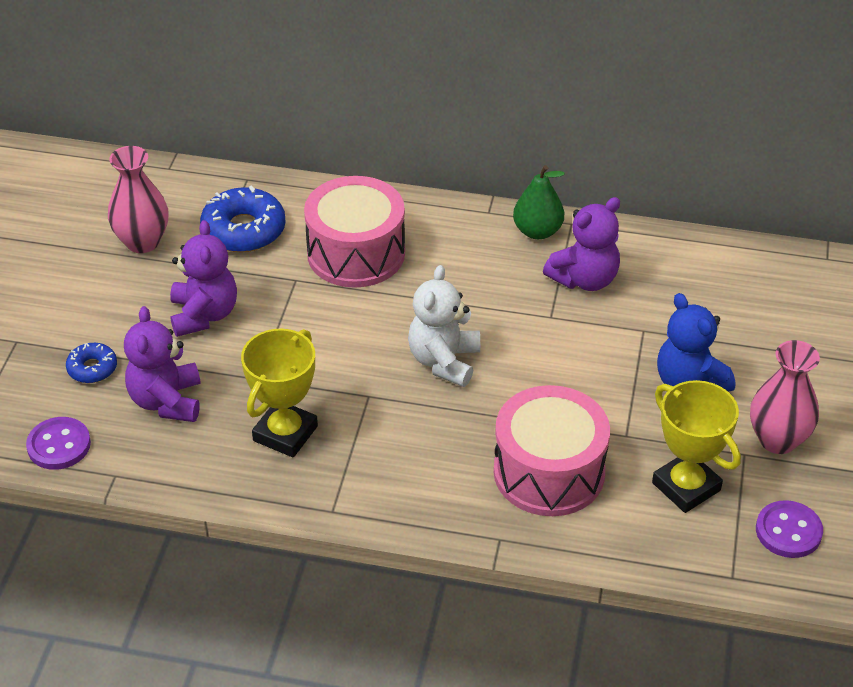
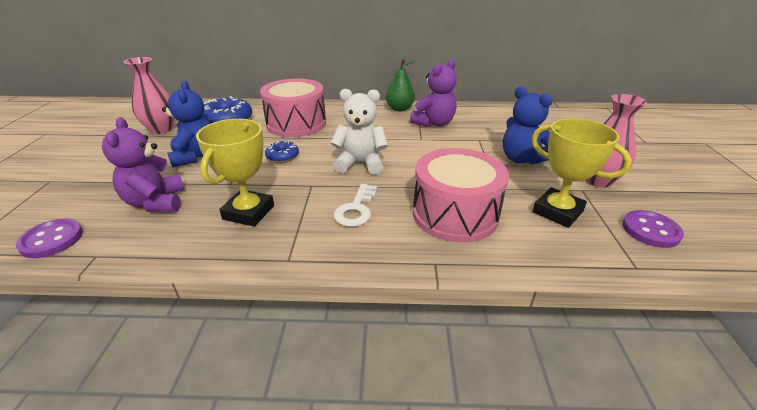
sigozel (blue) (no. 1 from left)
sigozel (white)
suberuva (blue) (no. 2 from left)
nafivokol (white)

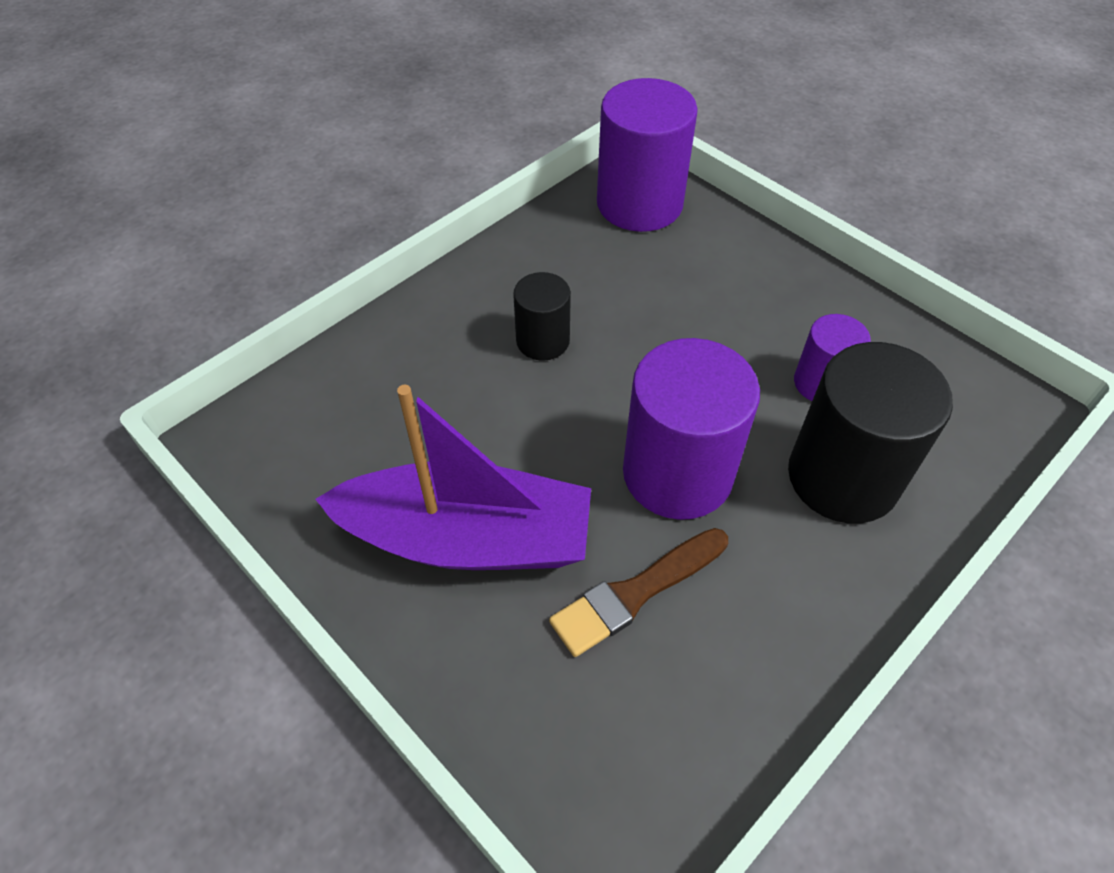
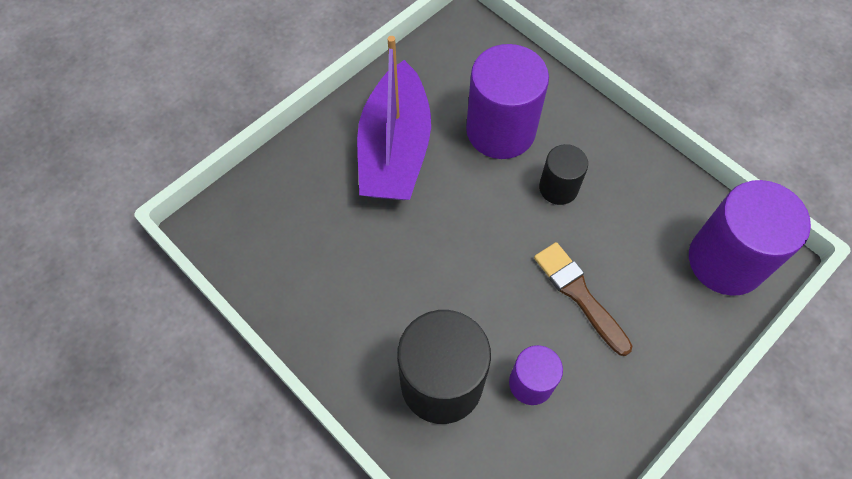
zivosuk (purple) (no. 1 from left)
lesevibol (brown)

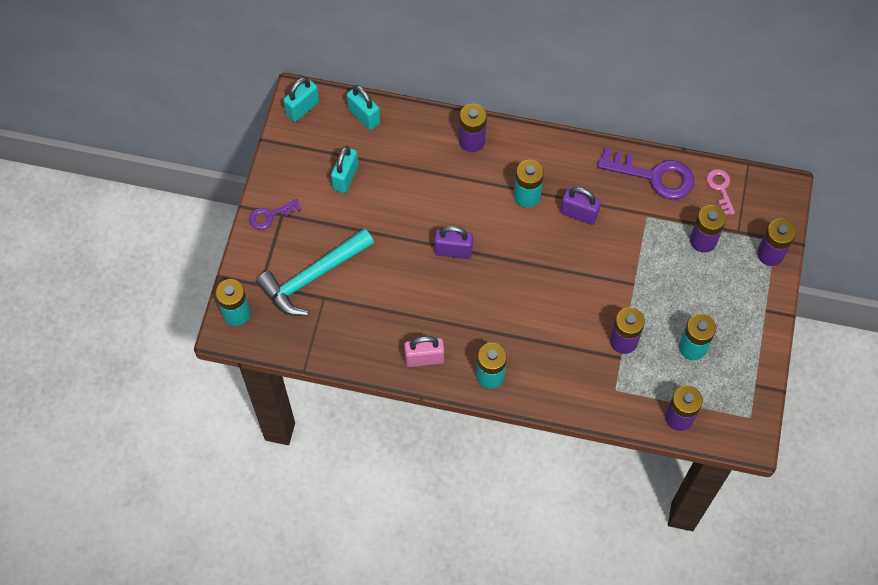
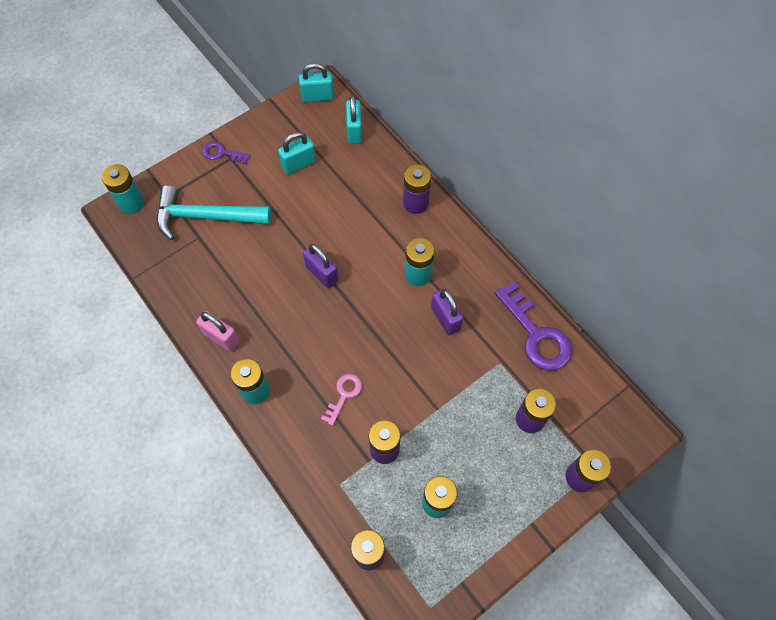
nafivokol (pink)

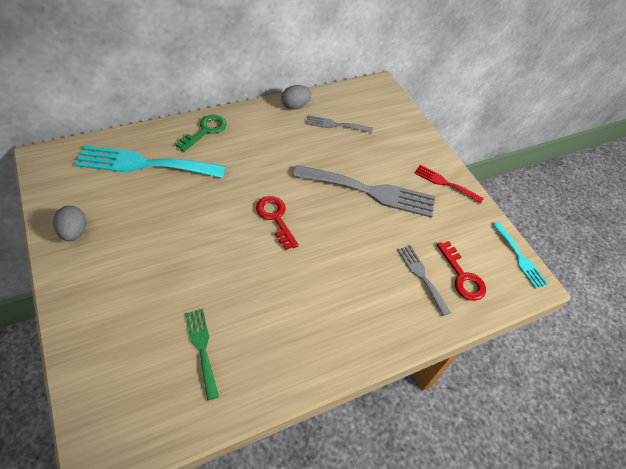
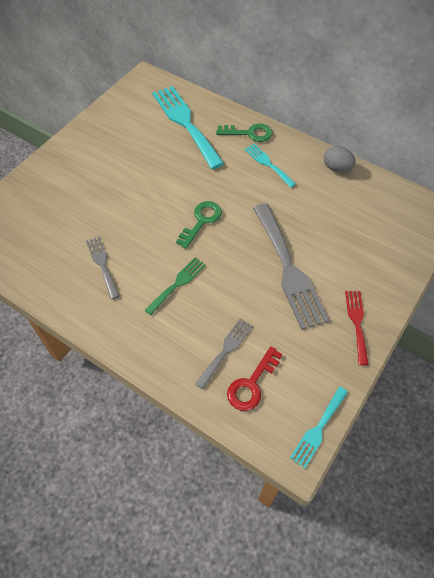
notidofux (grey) (no. 1 from left)
nafivokol (green) (no. 1 from left)
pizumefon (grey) (no. 1 from left in the first image)
notidofux (green)
notidofux (turquoise) (no. 2 from left)

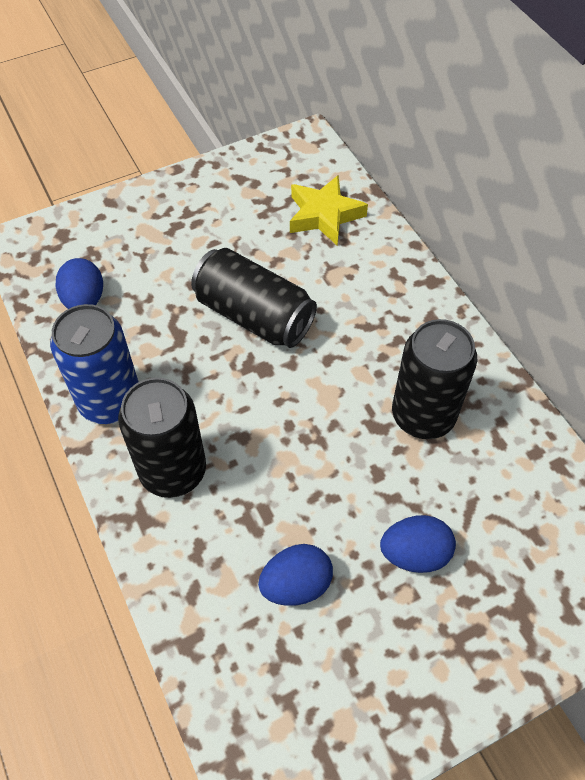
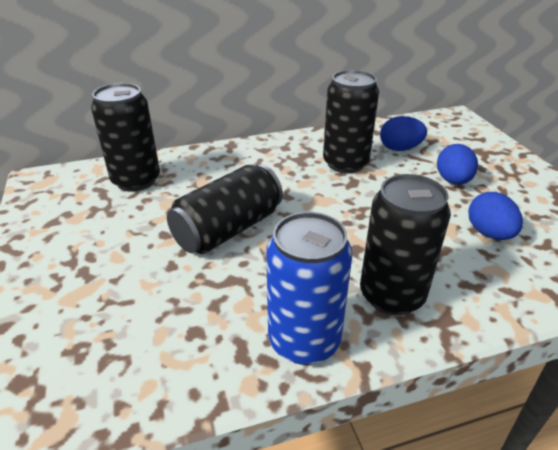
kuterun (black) (no. 1 from left)
pizumefon (blue) (no. 1 from left)

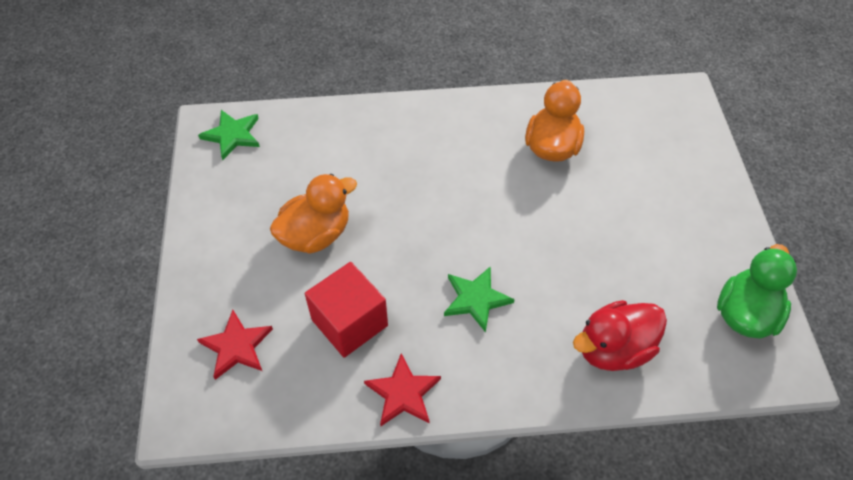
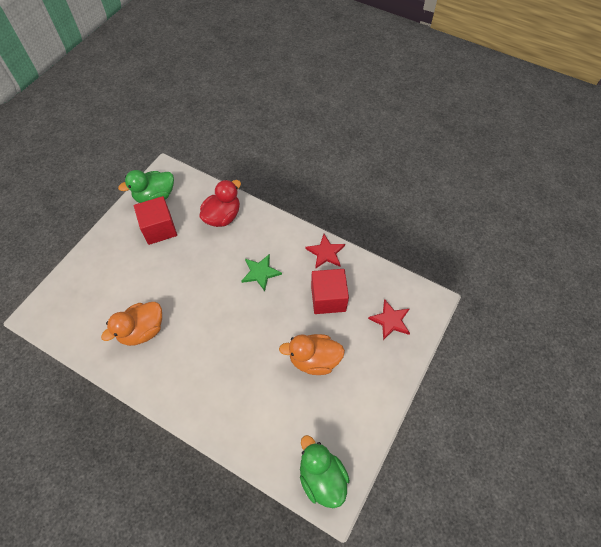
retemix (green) (no. 2 from left)
retemix (red)
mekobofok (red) (no. 1 from left)

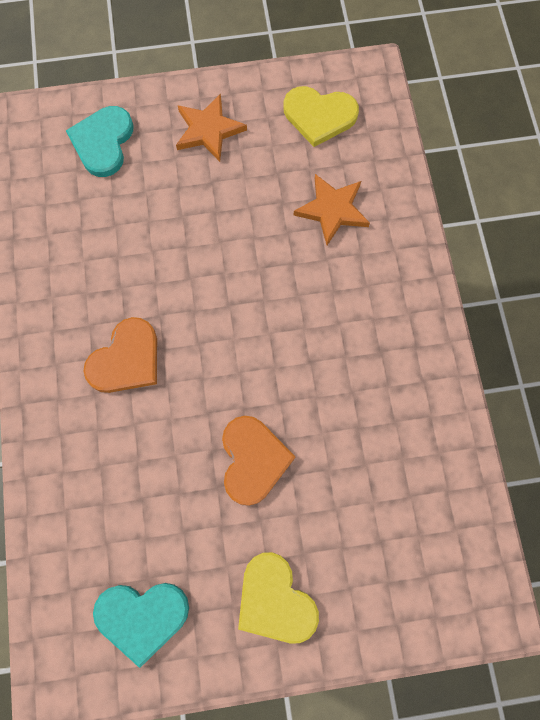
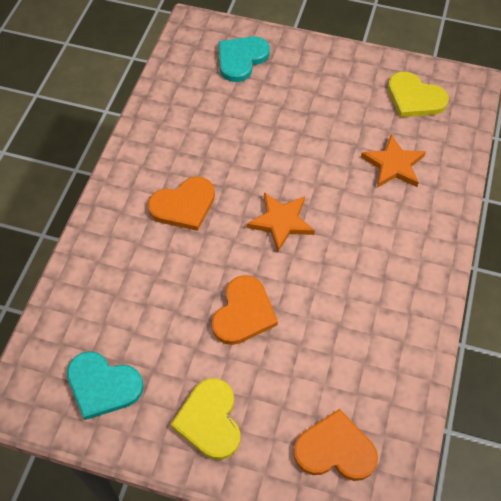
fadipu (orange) (no. 1 from left)
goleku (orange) (no. 3 from left)

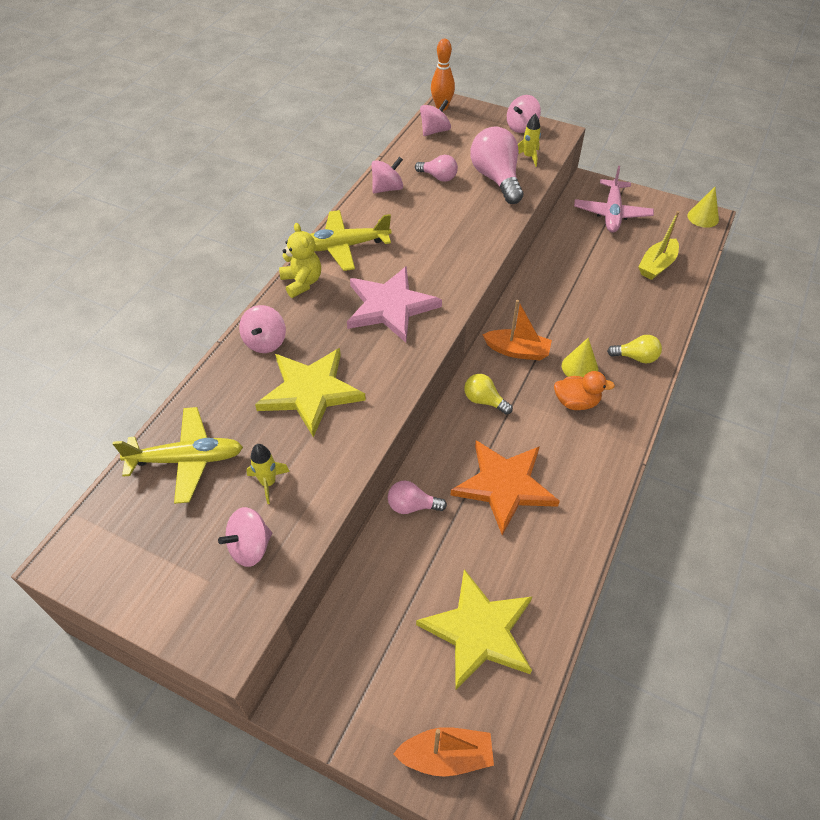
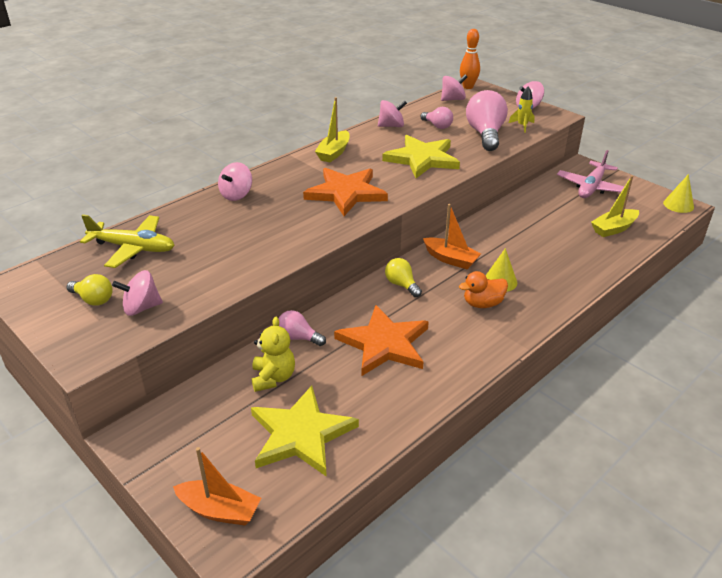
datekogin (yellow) (no. 1 from left)
sigozel (yellow)
fadipu (orange) (no. 1 from left)
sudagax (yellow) (no. 1 from left)
fadipu (yellow) (no. 2 from left)
retemix (orange)
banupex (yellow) (no. 1 from left in the first image)

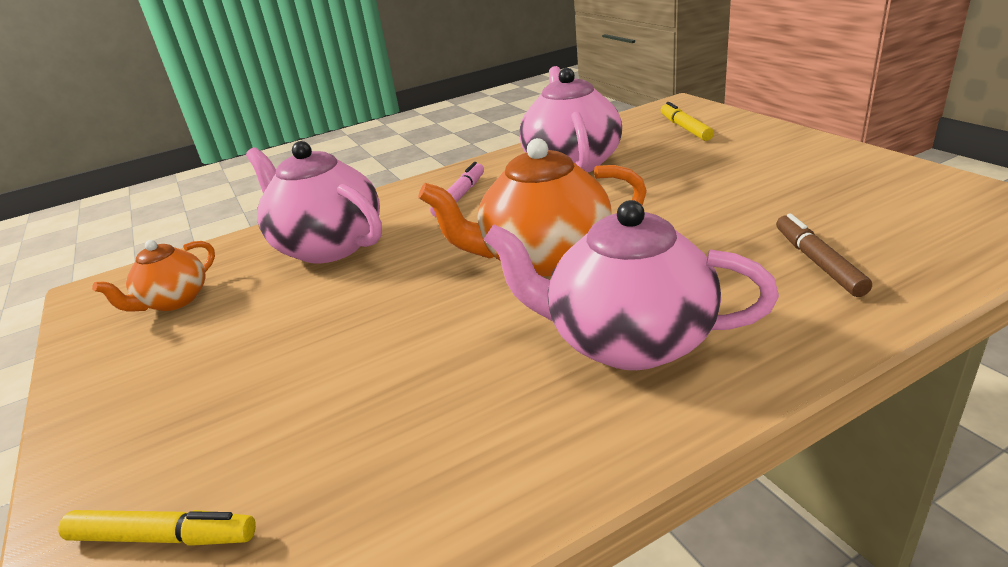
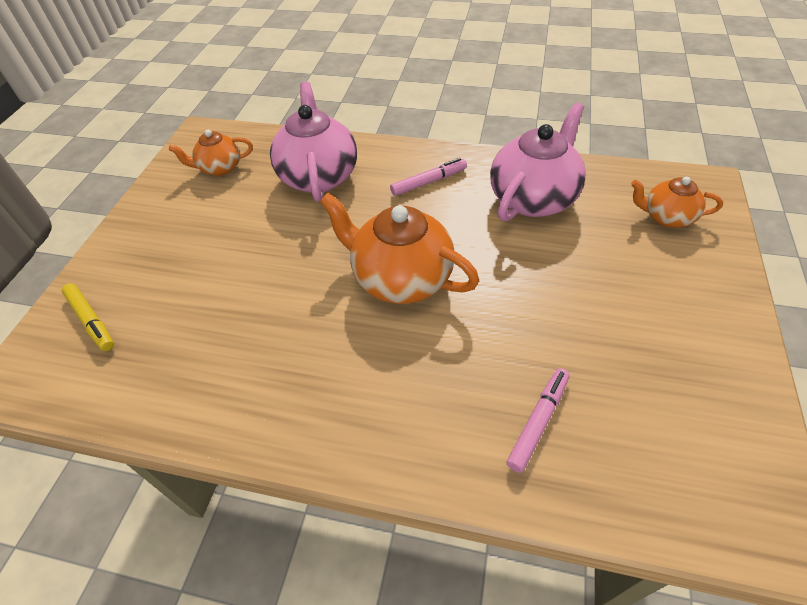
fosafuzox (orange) (no. 3 from left)
fosafuzox (pink) (no. 3 from left in the first image)
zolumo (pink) (no. 2 from left)

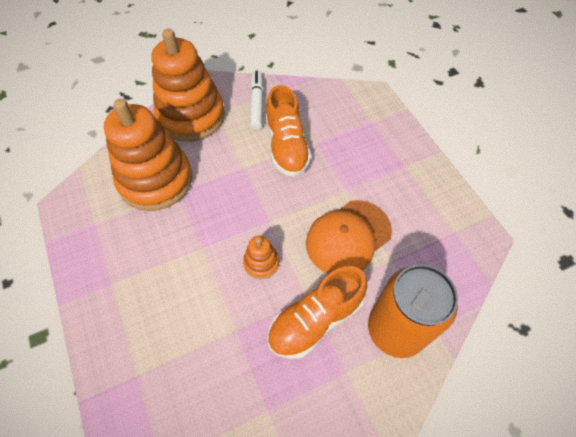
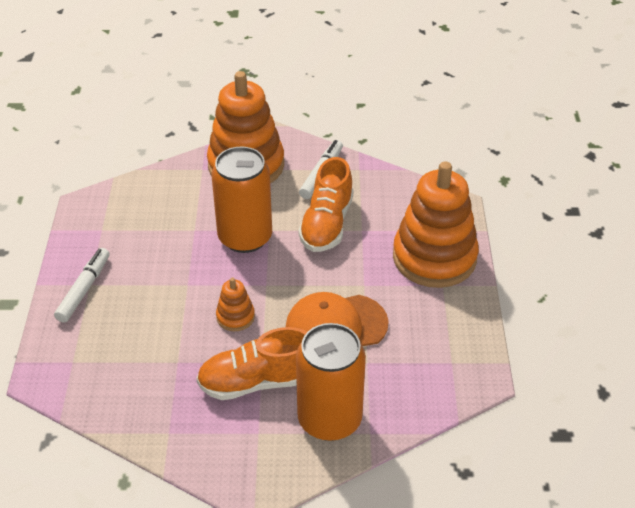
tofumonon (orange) (no. 3 from left)
kuterun (orange) (no. 1 from left)
zolumo (white) (no. 1 from left)

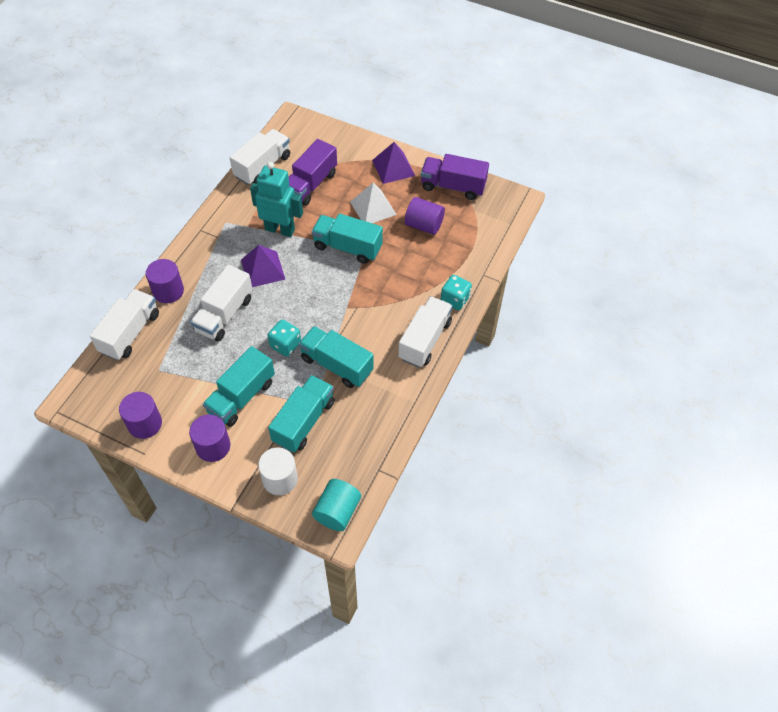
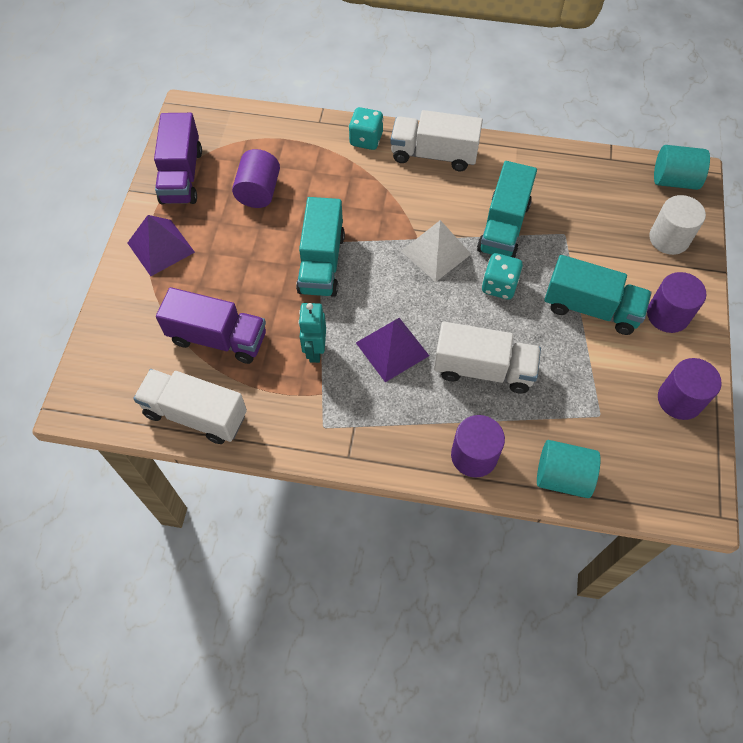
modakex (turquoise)
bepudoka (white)
zivosuk (turquoise) (no. 1 from left)
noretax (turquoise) (no. 2 from left in the first image)

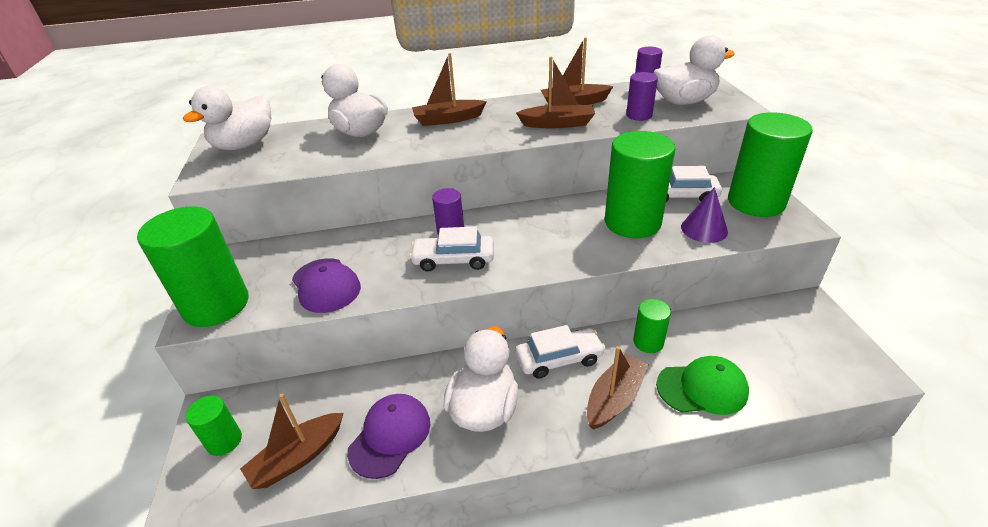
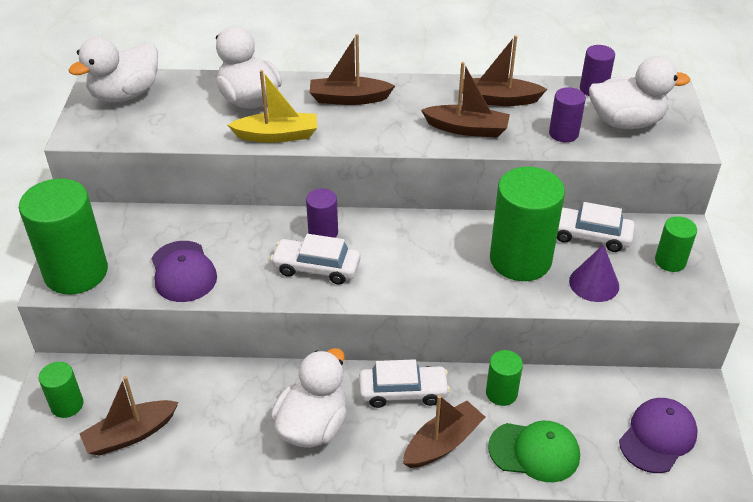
zivosuk (green) (no. 5 from left)
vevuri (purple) (no. 2 from left)
datekogin (yellow)

